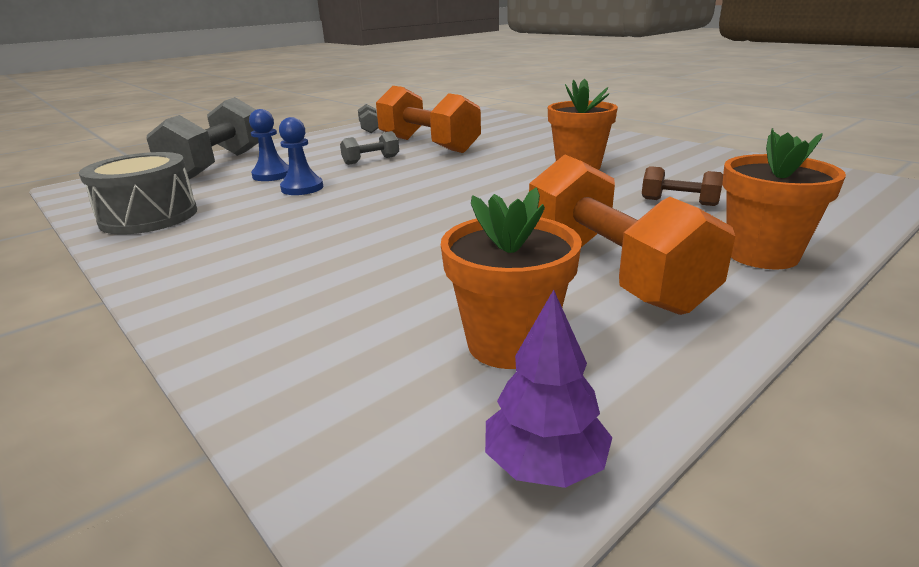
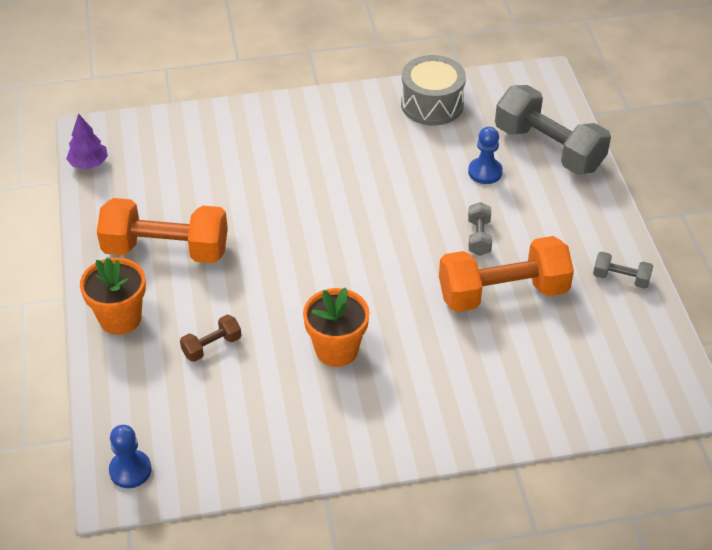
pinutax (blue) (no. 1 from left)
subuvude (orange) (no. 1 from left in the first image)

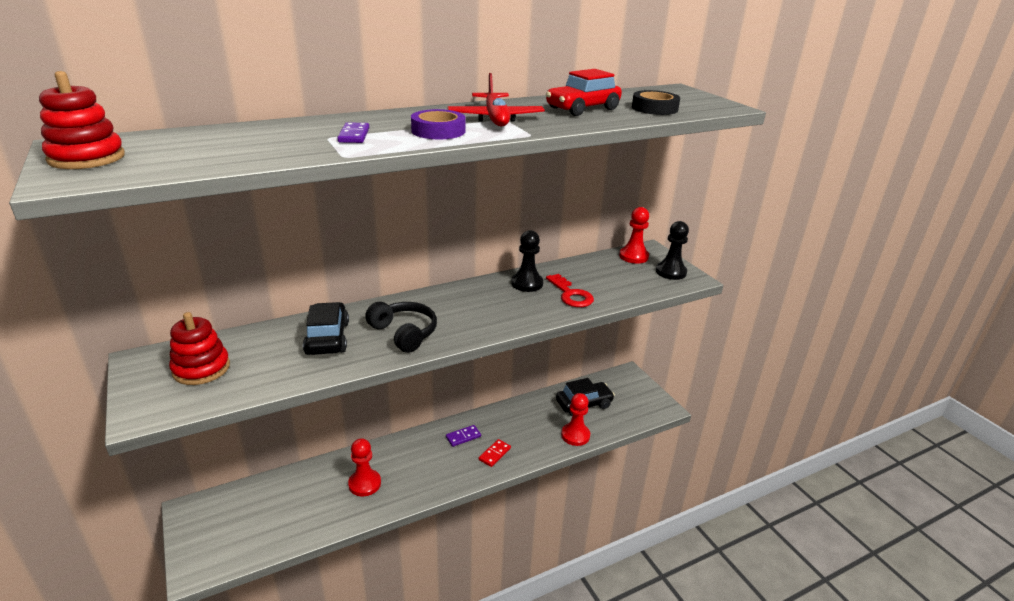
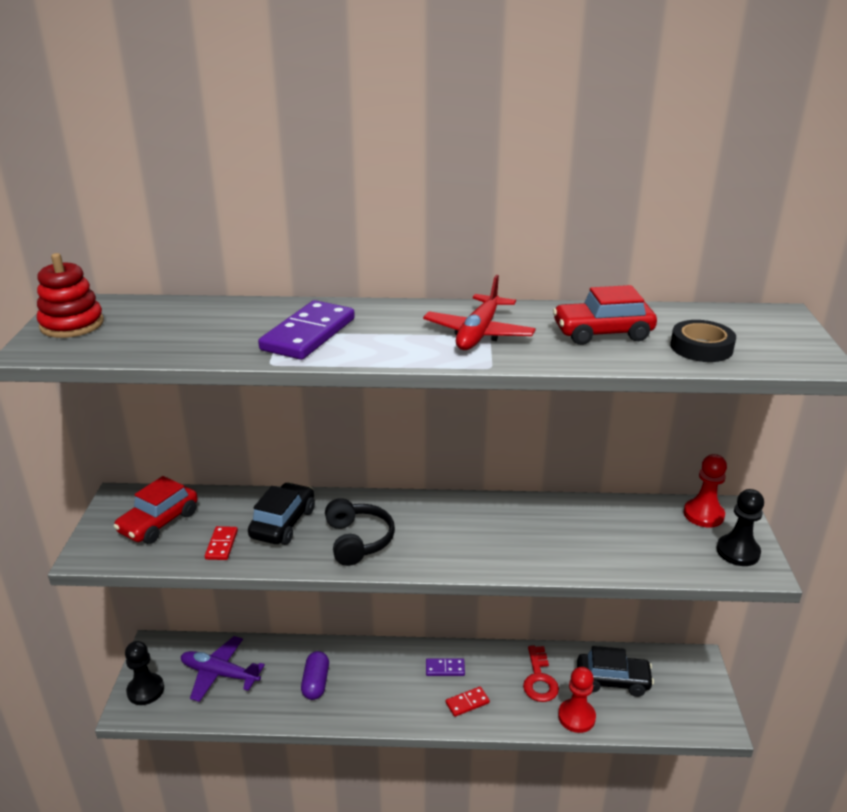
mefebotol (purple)
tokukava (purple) (no. 1 from left)
pinutax (black) (no. 1 from left)
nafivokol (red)
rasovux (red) (no. 1 from left)
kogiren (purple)
tokukava (red) (no. 1 from left)
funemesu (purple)

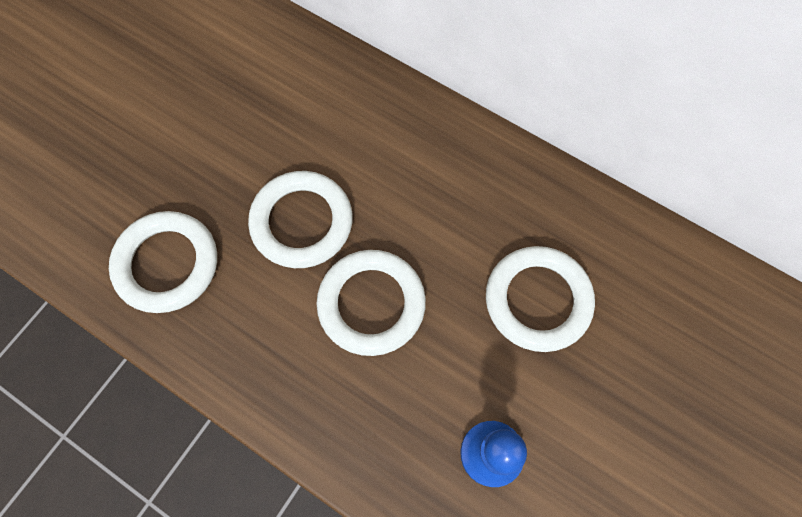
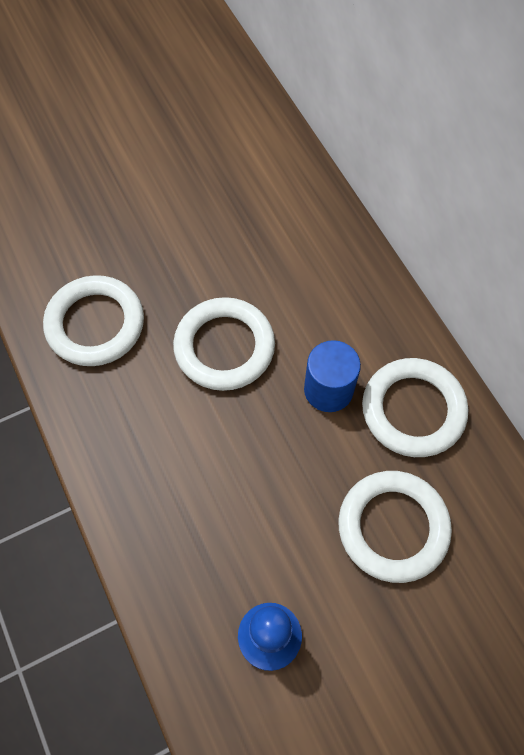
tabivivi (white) (no. 4 from left)
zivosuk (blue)

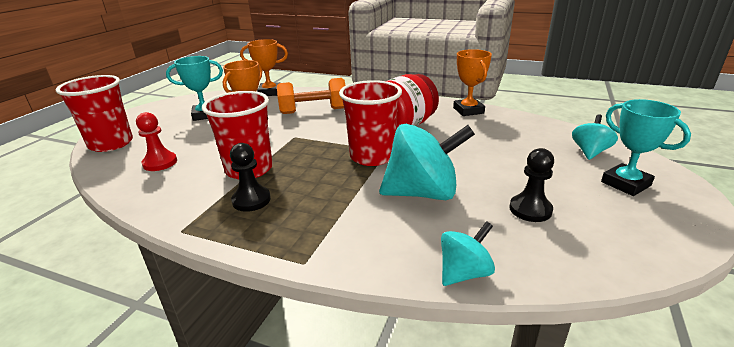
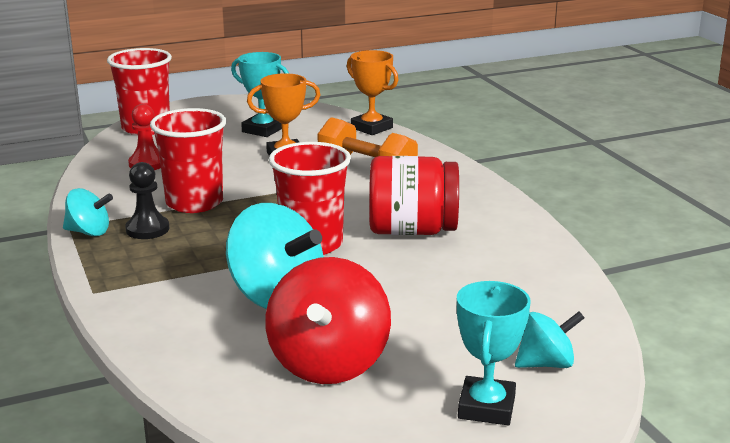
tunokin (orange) (no. 3 from left in the first image)
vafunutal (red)
vafunutal (turquoise) (no. 1 from left)

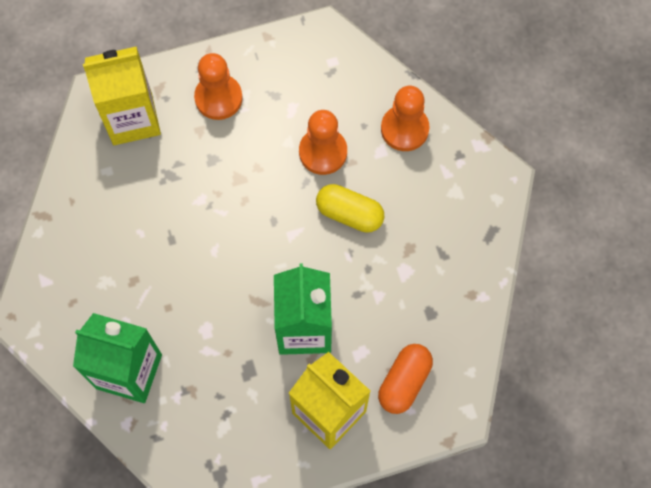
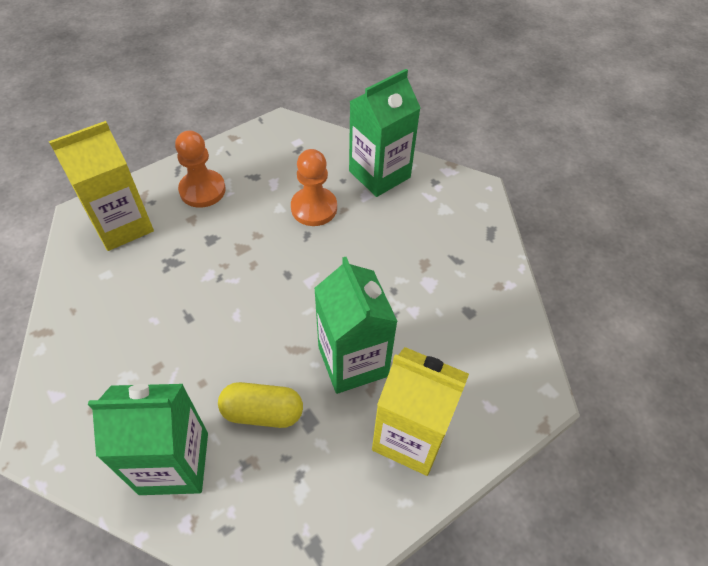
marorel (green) (no. 3 from left)
kogiren (yellow)
kogiren (orange)

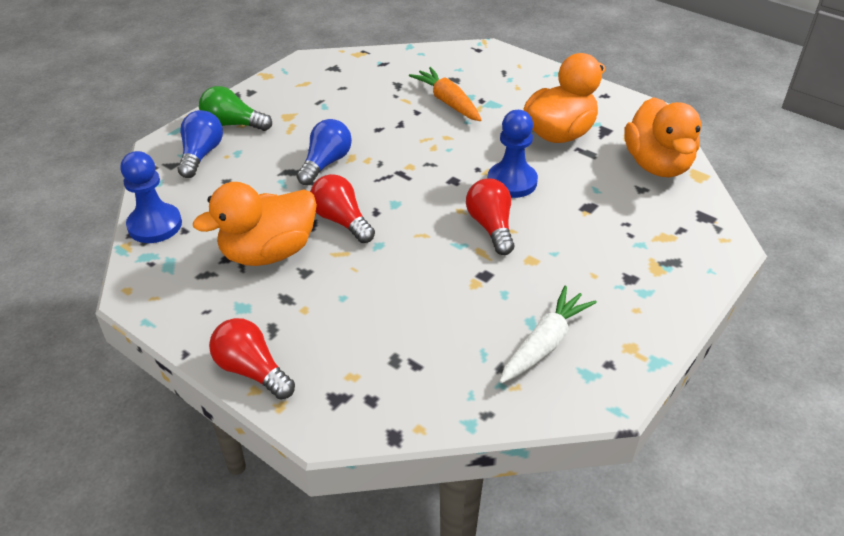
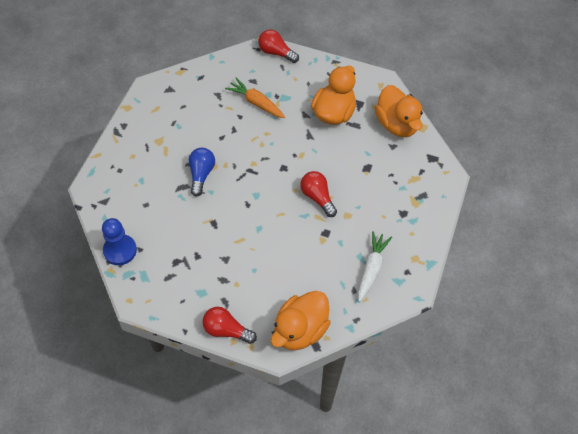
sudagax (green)
sudagax (blue) (no. 1 from left in the first image)
pinutax (blue) (no. 2 from left in the first image)
sudagax (red) (no. 2 from left)
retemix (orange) (no. 1 from left)

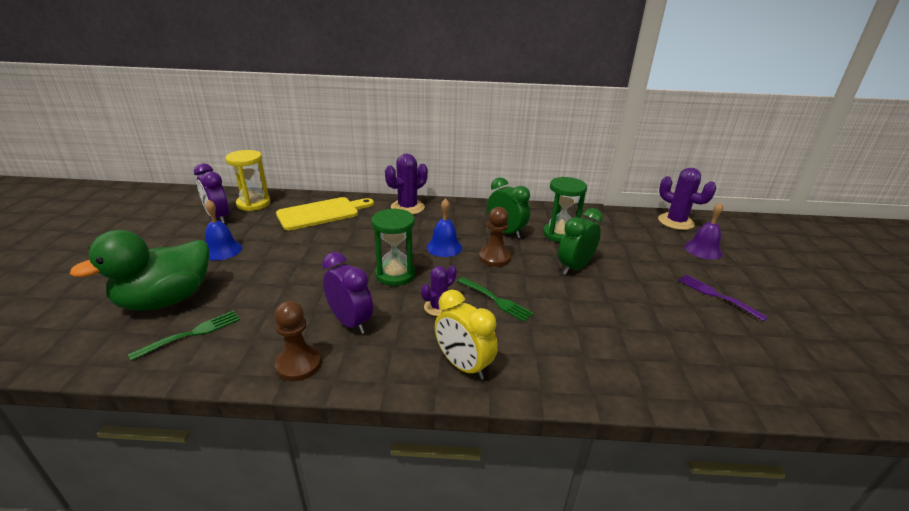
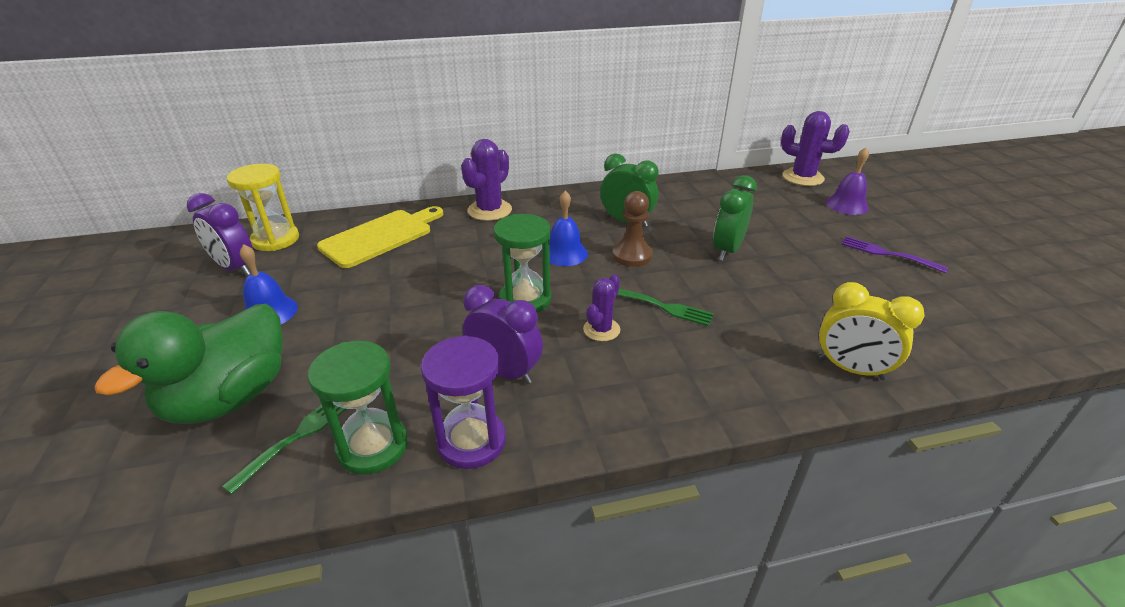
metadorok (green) (no. 1 from left)
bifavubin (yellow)
metadorok (purple)

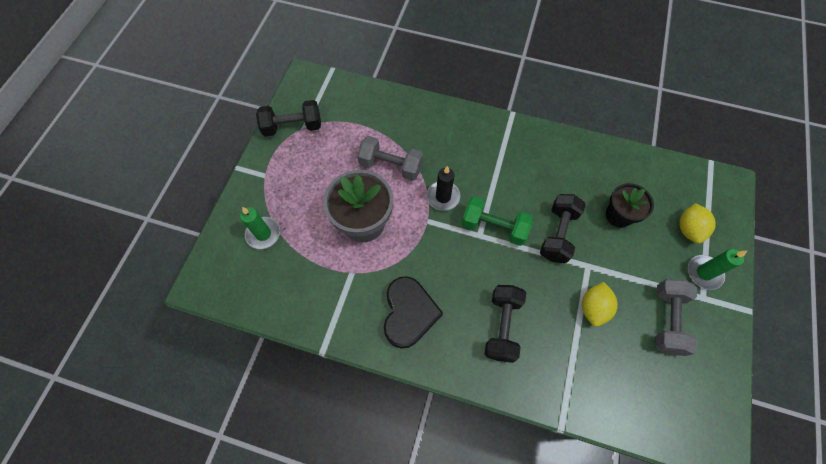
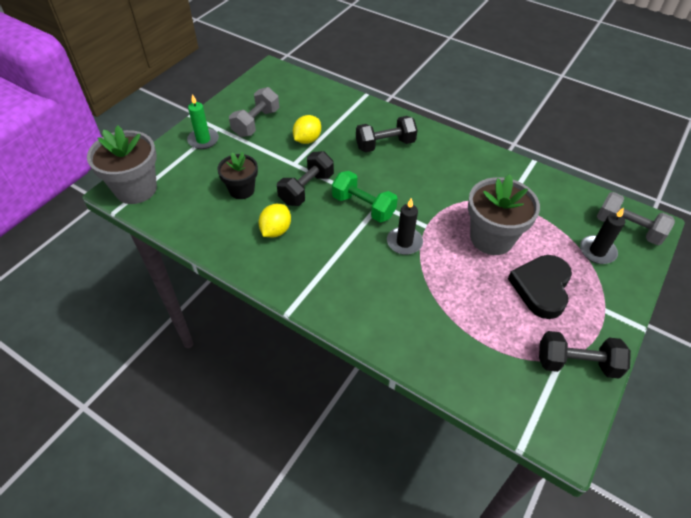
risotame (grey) (no. 2 from left)
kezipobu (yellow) (no. 1 from left)
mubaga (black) (no. 2 from left)
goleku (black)
risotame (black) (no. 2 from left)
subuvude (grey) (no. 1 from left)

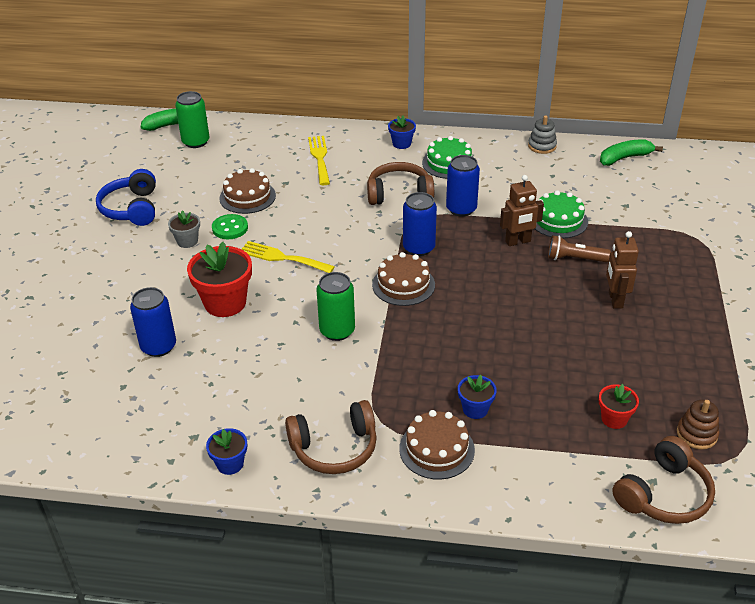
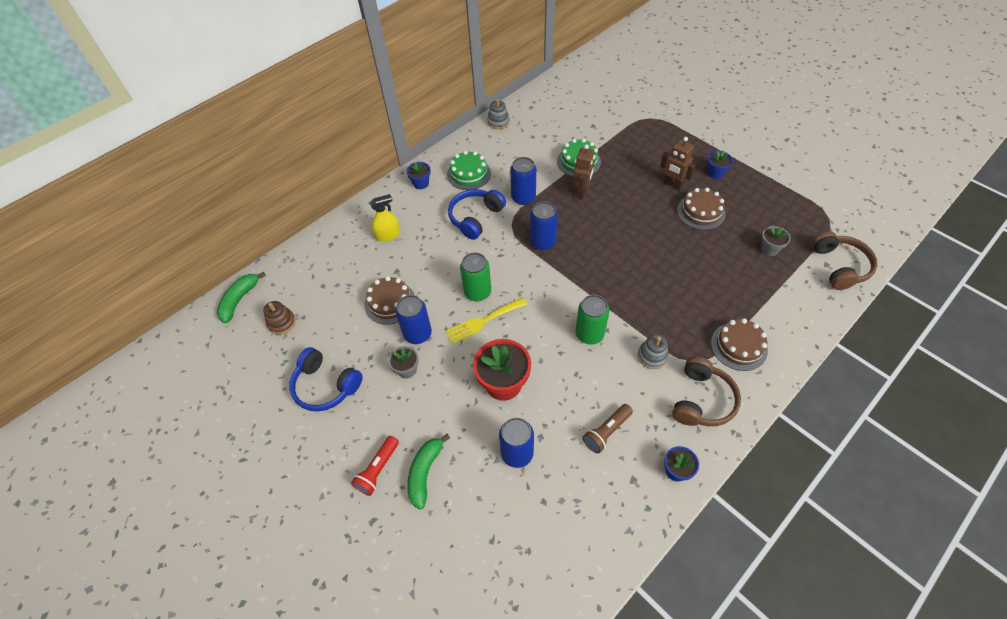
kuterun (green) (no. 1 from left)
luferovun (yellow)
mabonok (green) (no. 2 from left)
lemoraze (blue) (no. 2 from left)
kuterun (blue) (no. 1 from left)
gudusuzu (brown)
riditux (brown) (no. 2 from left)
subuvude (blue) (no. 3 from left)
subuvude (grey) (no. 2 from left)
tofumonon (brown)
tofumonon (grey) (no. 2 from left)
gudusuzu (red)

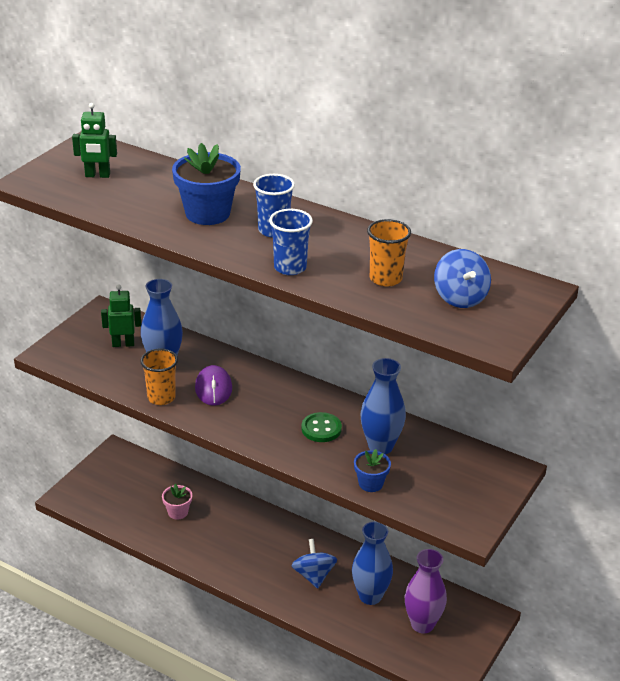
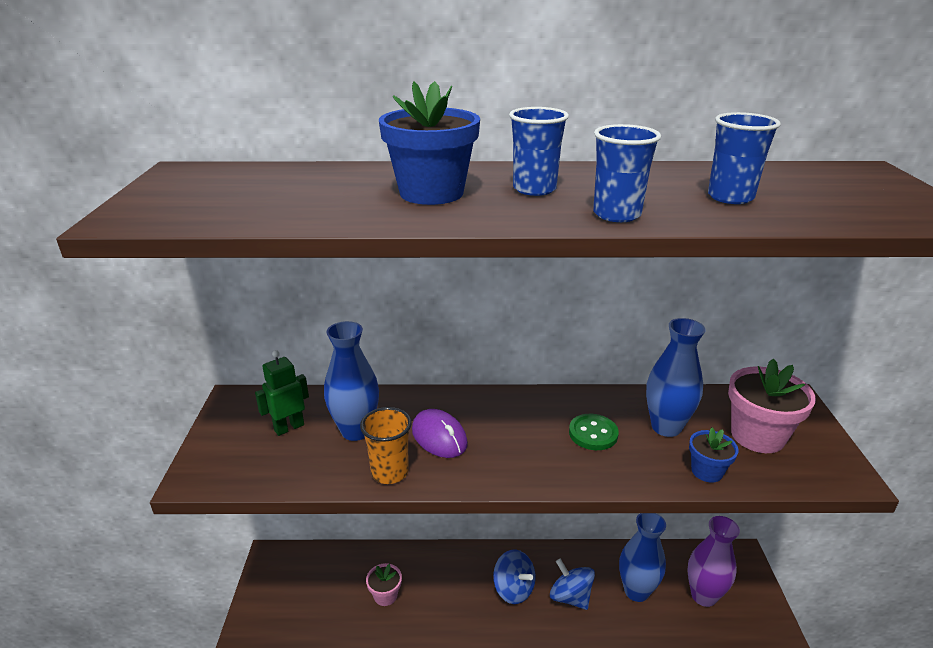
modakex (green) (no. 1 from left in the first image)
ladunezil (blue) (no. 3 from left)
vafunutal (blue) (no. 1 from left)
subuvude (pink) (no. 2 from left)

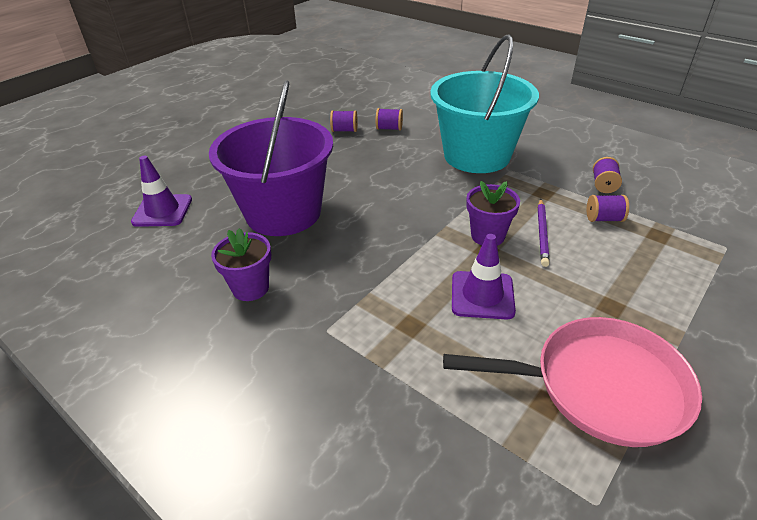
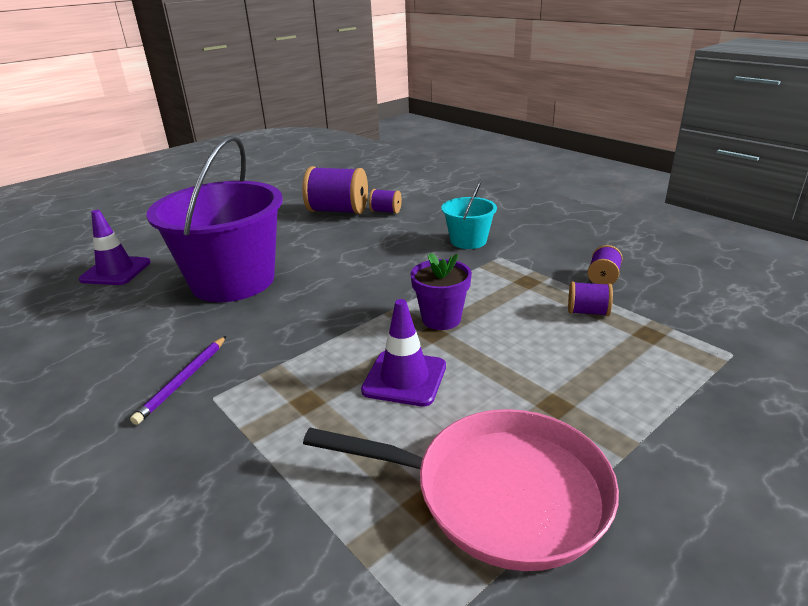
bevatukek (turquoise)
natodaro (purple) (no. 1 from left)
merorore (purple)
subuvude (purple) (no. 1 from left in the first image)

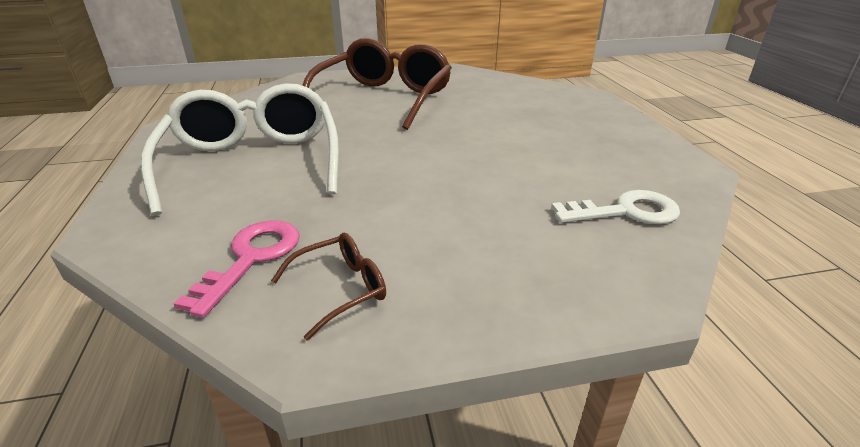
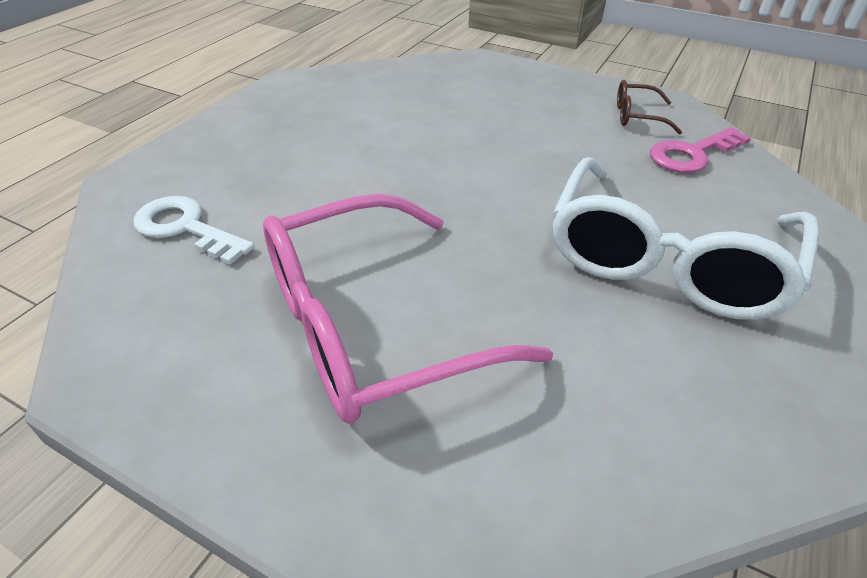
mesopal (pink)
nafivokol (white)

